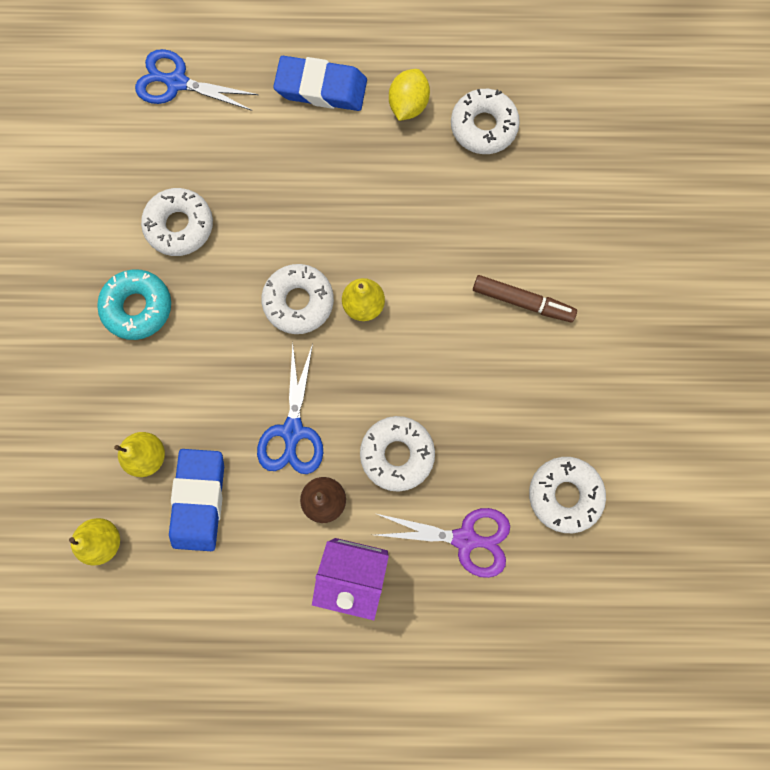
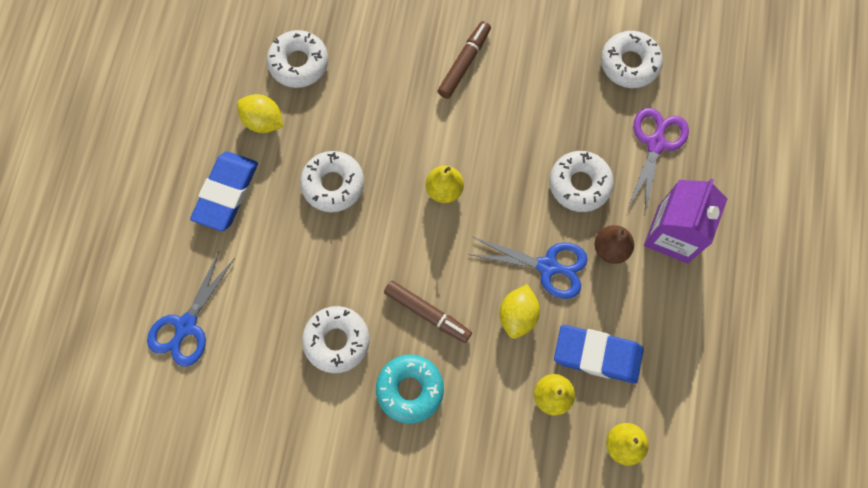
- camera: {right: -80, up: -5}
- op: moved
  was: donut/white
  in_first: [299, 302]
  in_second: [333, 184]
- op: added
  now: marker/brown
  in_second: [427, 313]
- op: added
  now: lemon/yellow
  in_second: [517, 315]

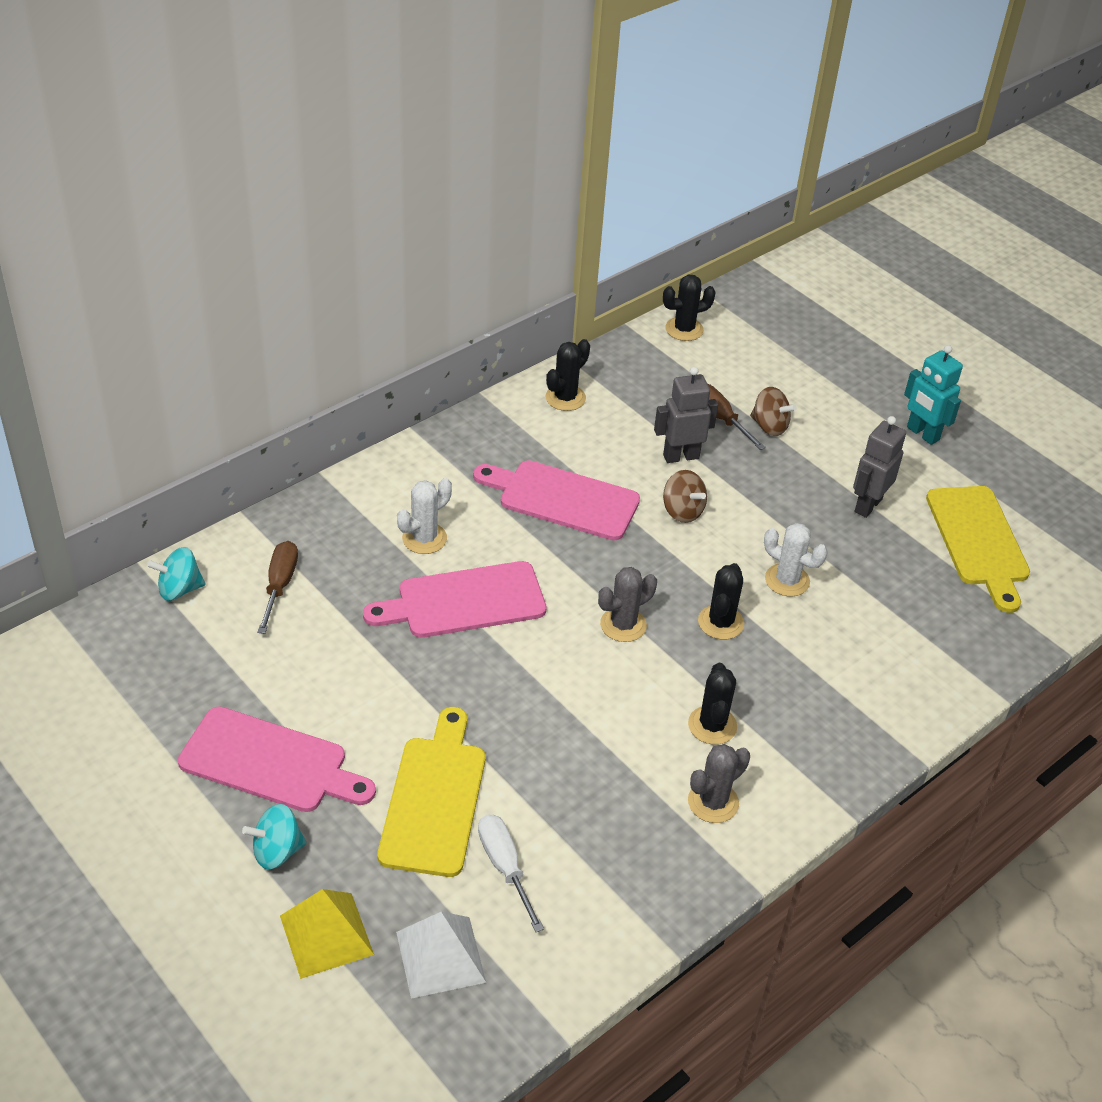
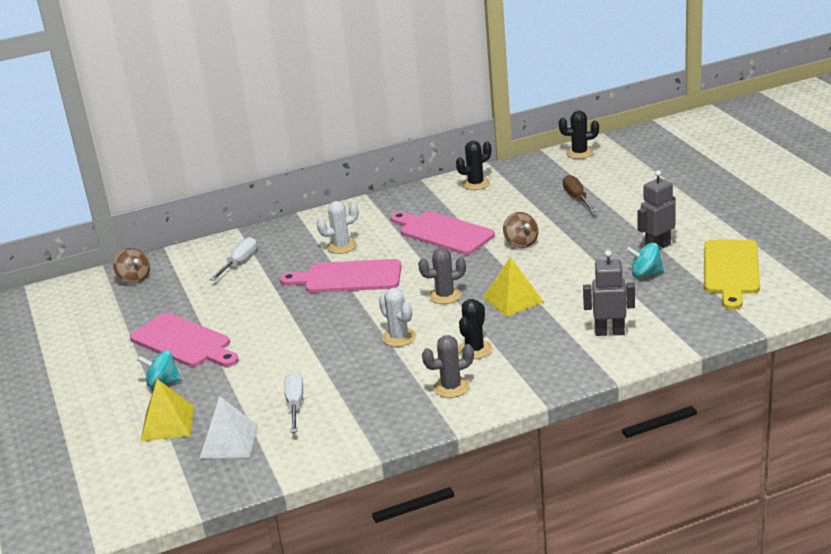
- camera: {right: 25, up: -15}
- op: moved
  was: spinning top/turquoise
  in_first: [179, 589]
  in_second: [645, 273]
- op: recoloured
  was: screwdriver/brown
  now: screwdriver/white
  in_first: [279, 586]
  in_second: [239, 262]
- op: removed
  was: cutting board/yellow
  in_first: [434, 799]
- op: moved
  was: robot/grey
  in_first: [680, 456]
  in_second: [609, 332]
- op: replaced
  was: cactus/black
  now: pyramid/yellow
  in_first: [720, 622]
  in_second: [513, 299]
- op: moved
  was: spinning top/brown
  in_first: [769, 426]
  in_second: [134, 278]
- op: moved
  was: cactus/white
  in_first: [787, 580]
  in_second: [399, 337]
- op: removed
  was: robot/turquoise
  in_first: [922, 434]

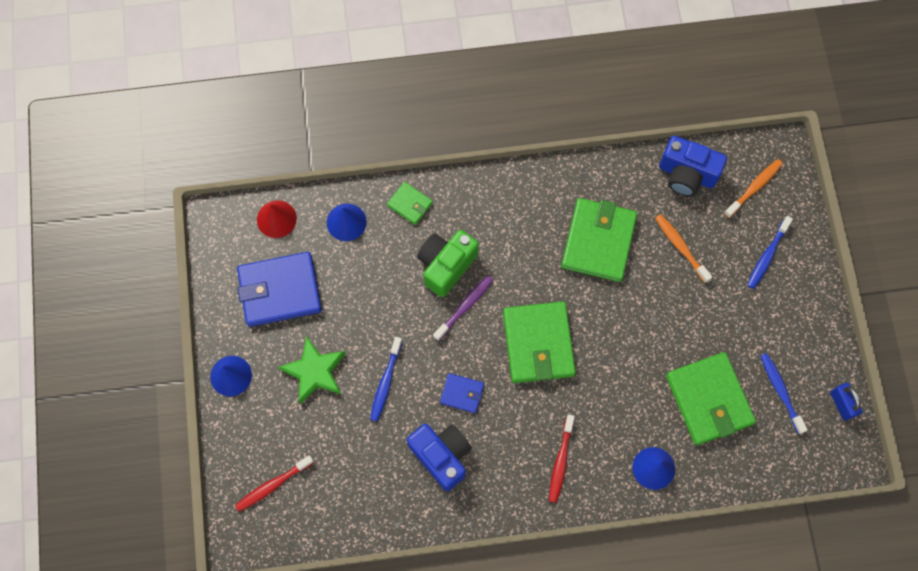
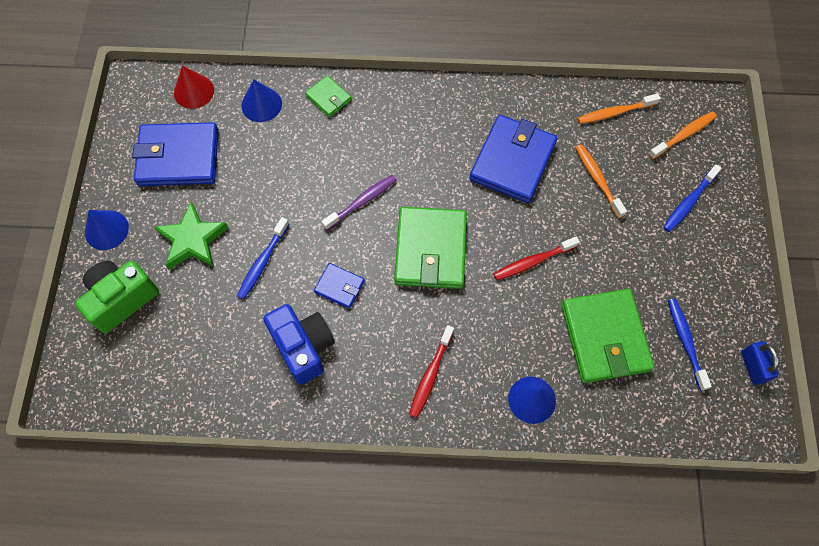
- camera: {right: 10, up: -5}
- op: moved
  was: toothbrush/red
  in_first: [272, 485]
  in_second: [533, 261]
- op: moved
  was: camera/green
  in_first: [446, 265]
  in_second: [122, 299]
- op: recoloured
  was: wallet/green
  now: wallet/blue
  in_first: [598, 241]
  in_second: [512, 161]
- op: replaced
  was: camera/blue
  now: toothbrush/orange
  in_first: [686, 174]
  in_second: [615, 113]

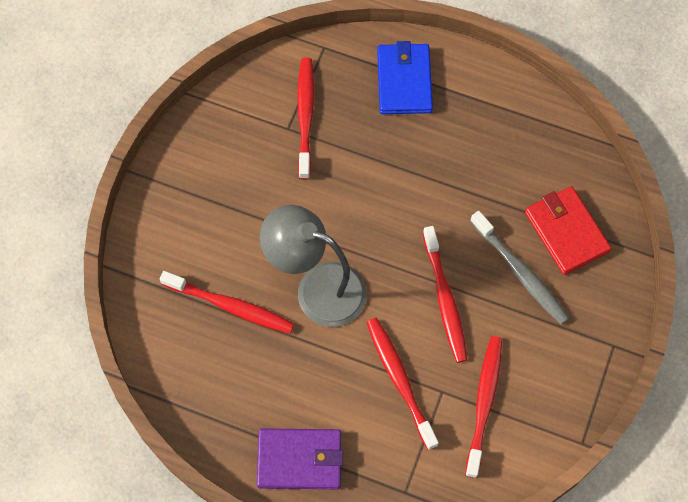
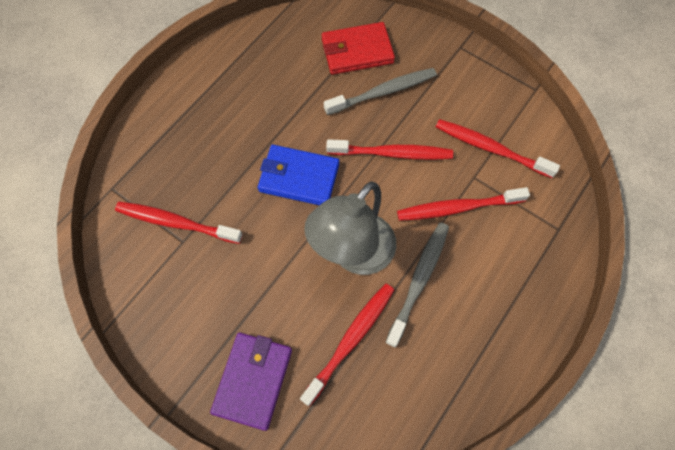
- camera: {right: -75, up: 0}
- op: moved
  was: wallet/purple
  in_first: [300, 460]
  in_second: [253, 380]
- op: moved
  was: wallet/blue
  in_first: [404, 81]
  in_second: [299, 177]
- op: added
  now: toothbrush/grey
  in_second: [419, 280]

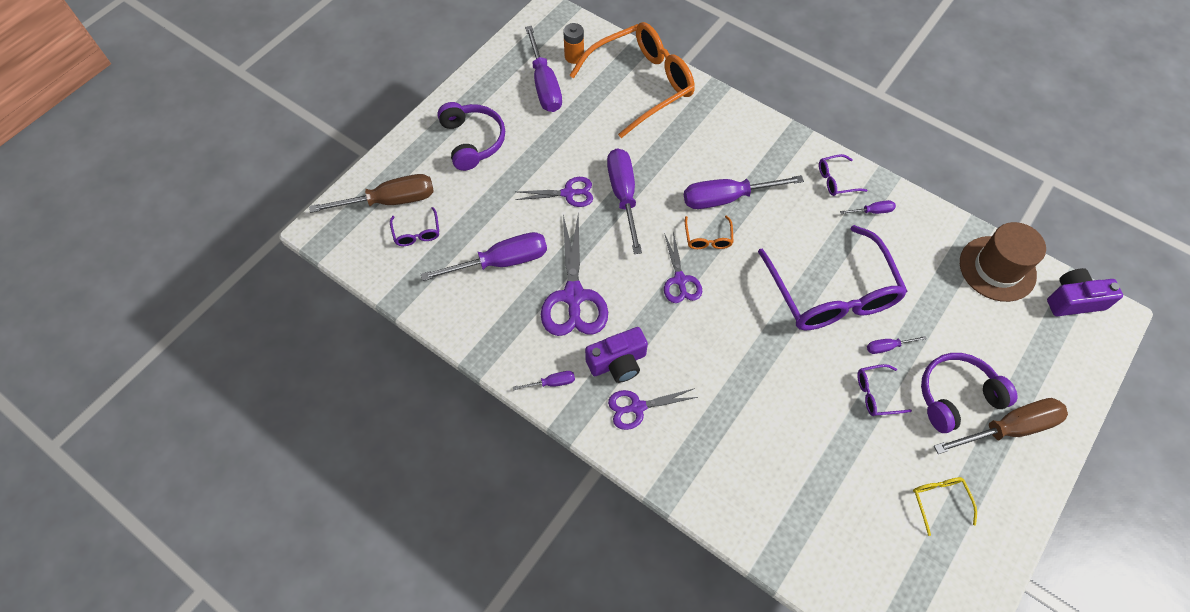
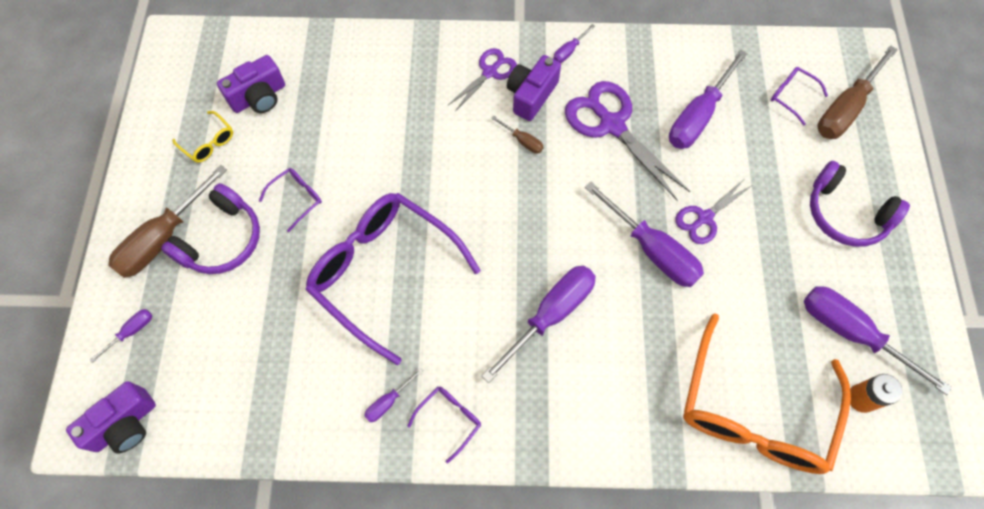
- camera: {right: 145, up: 5}
- op: removed
  was: scissors/purple
  in_first: [680, 280]
- op: removed
  was: glasses/orange
  in_first: [708, 238]
- op: moved
  was: screwdriver/purple
  in_first: [887, 347]
  in_second: [131, 331]
- op: removed
  was: hat/brown
  in_first: [997, 268]
- op: added
  now: camera/purple
  in_second: [259, 97]
- op: added
  now: screwdriver/brown
  in_second: [522, 141]

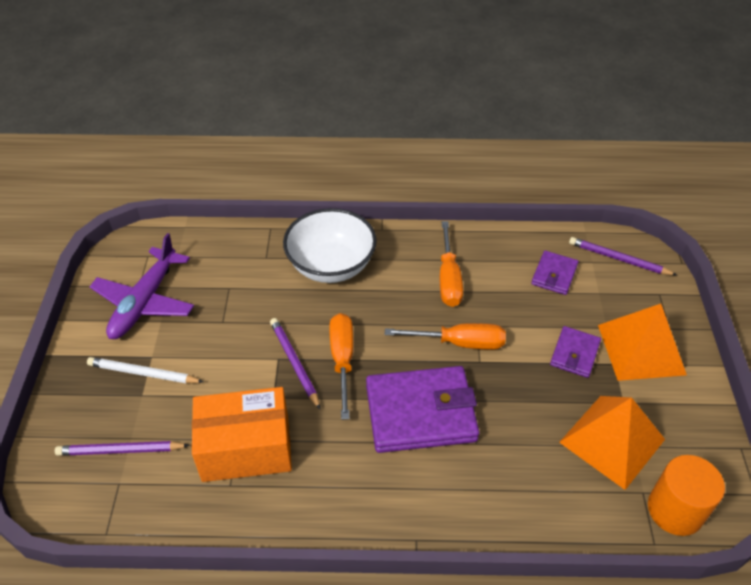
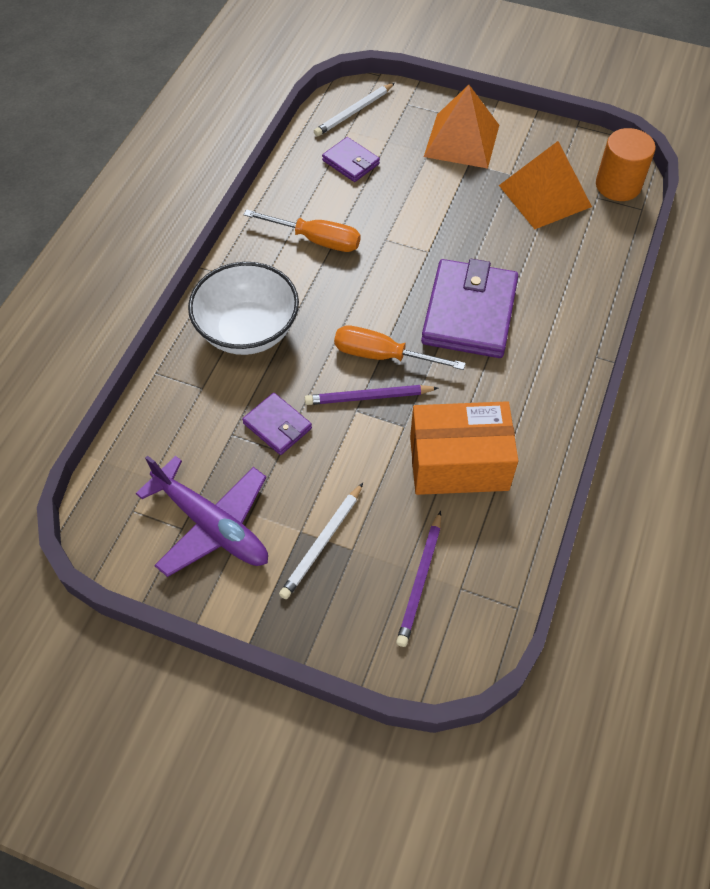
- camera: {right: -70, up: 10}
- op: turned
  was: box/orange
  in_first: [246, 448]
  in_second: [459, 463]
  clockwise: 75
- op: removed
  was: screwdriver/orange
  in_first: [459, 343]
- op: moved
  was: wallet/purple
  in_first: [575, 354]
  in_second: [277, 426]
- op: recoloured
  was: pencil/purple
  now: pencil/white
  in_first: [619, 259]
  in_second: [354, 112]

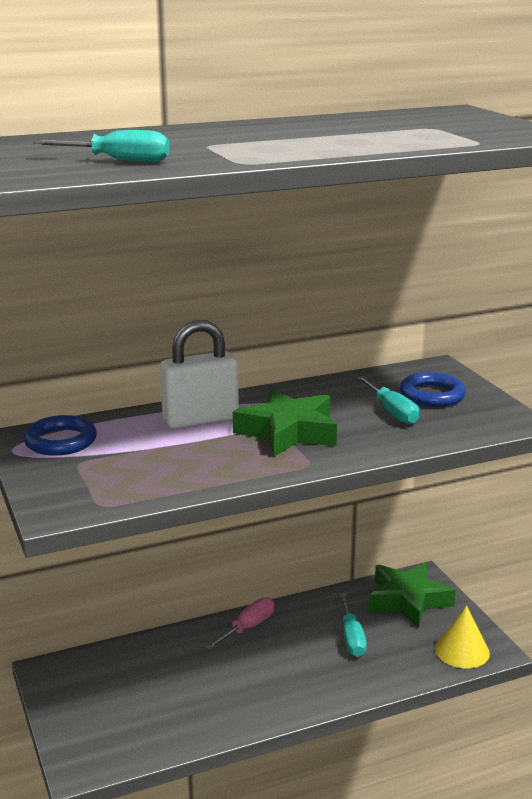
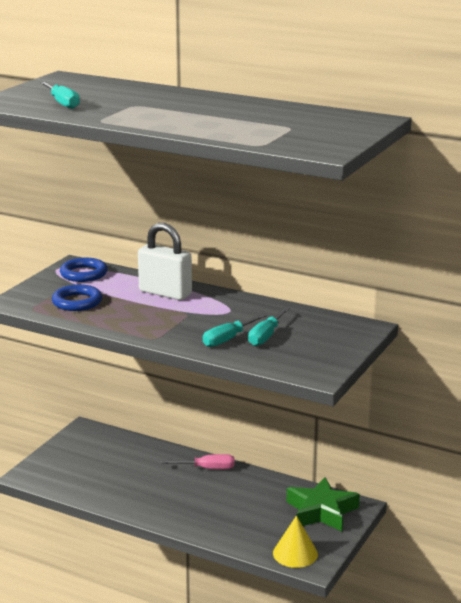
- camera: {right: 50, up: 0}
- op: removed
  was: star/green
  in_first: [288, 432]
- op: moved
  was: screwdriver/turquoise
  in_first: [351, 637]
  in_second: [228, 339]
- op: moved
  was: ring/blue
  in_first: [432, 395]
  in_second: [77, 302]

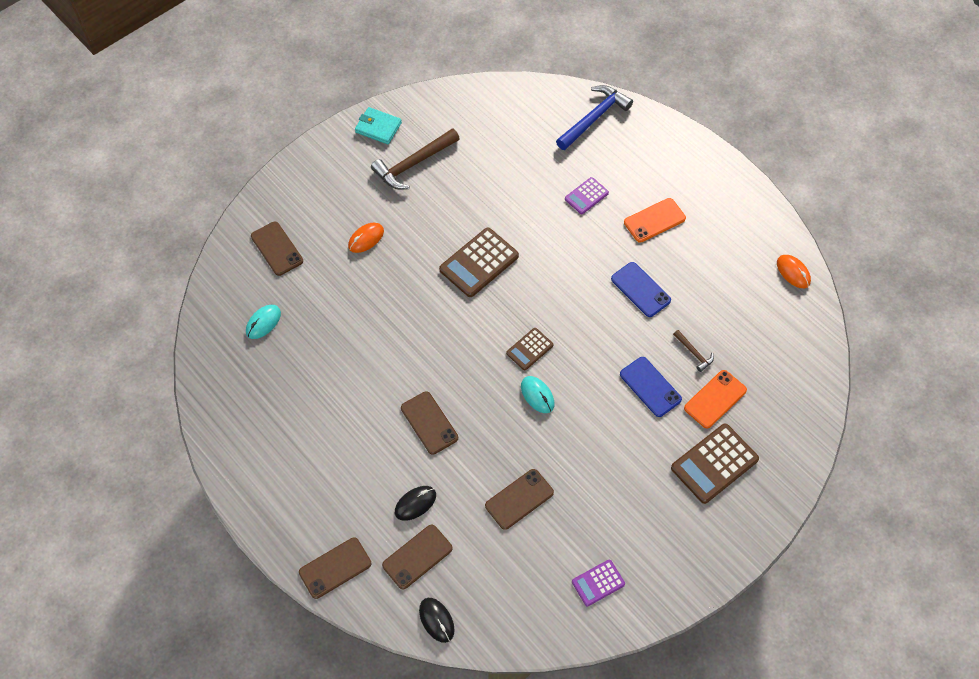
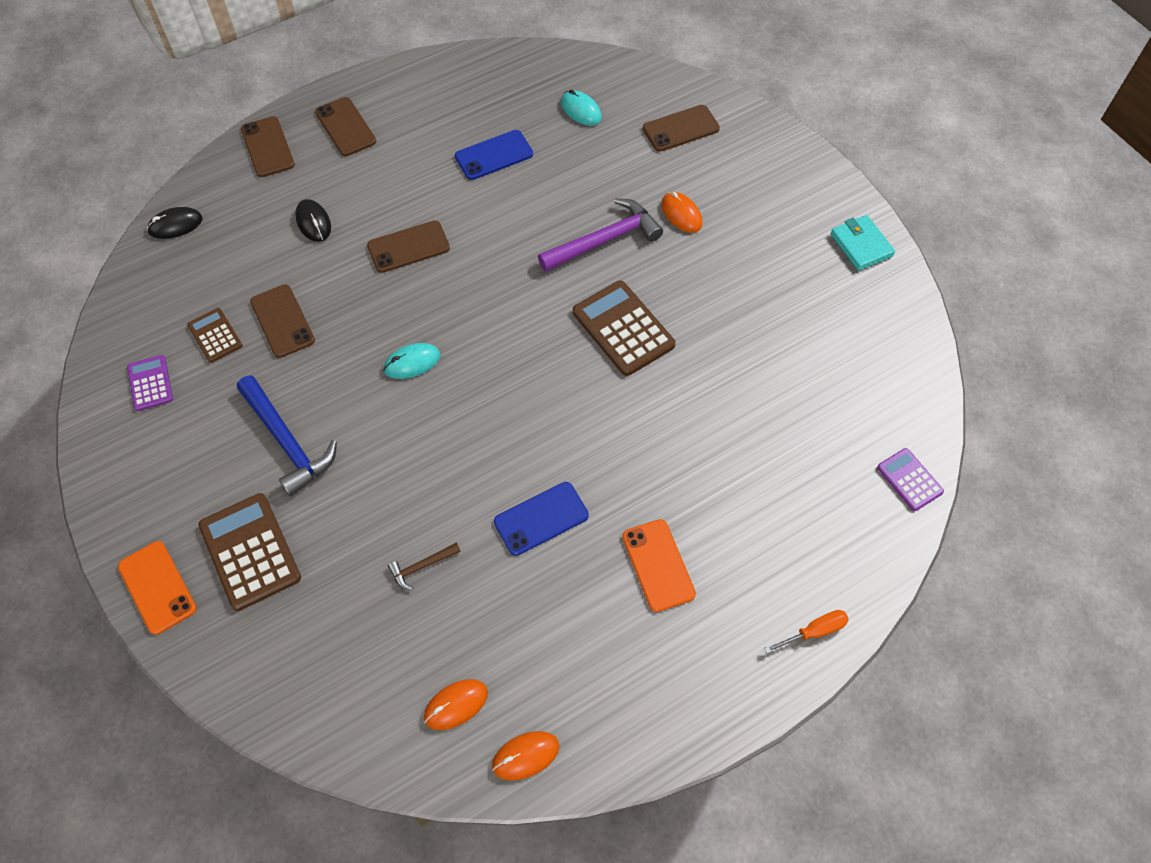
- camera: {right: 100, up: 0}
- op: turned
  was: wallet/turquoise
  in_first: [378, 127]
  in_second: [861, 245]
  clockwise: -60
- op: removed
  was: hammer/brown
  in_first: [413, 164]
- op: moved
  was: phone/brown
  in_first: [417, 556]
  in_second: [346, 127]
- op: moved
  was: calculator/brown
  in_first: [529, 349]
  in_second: [215, 335]
- op: moved
  was: hammer/blue
  in_first: [594, 118]
  in_second: [287, 441]
- op: moved
  was: calculator/purple
  in_first: [586, 196]
  in_second: [909, 480]
- op: moved
  was: phone/blue
  in_first: [650, 387]
  in_second: [494, 155]
- op: moved
  was: phone/orange
  in_first: [715, 399]
  in_second: [157, 587]
- op: added
  now: mouse/orange
  in_second: [456, 705]
- op: added
  now: hammer/purple
  in_second: [604, 240]
- op: added
  now: screwdriver/orange
  in_second: [814, 632]

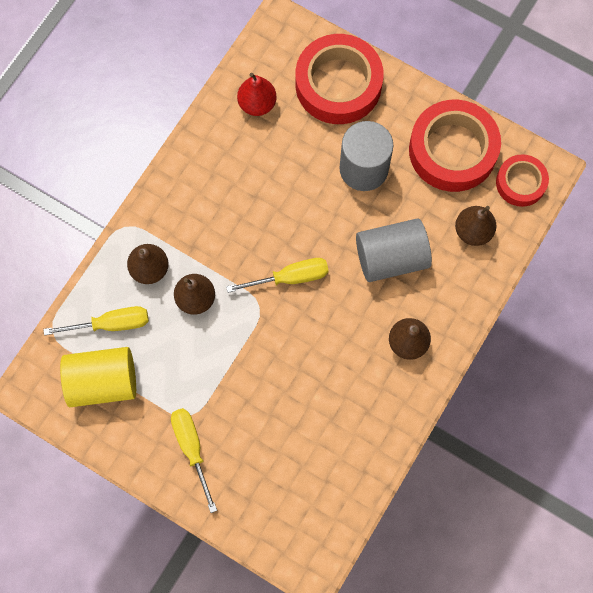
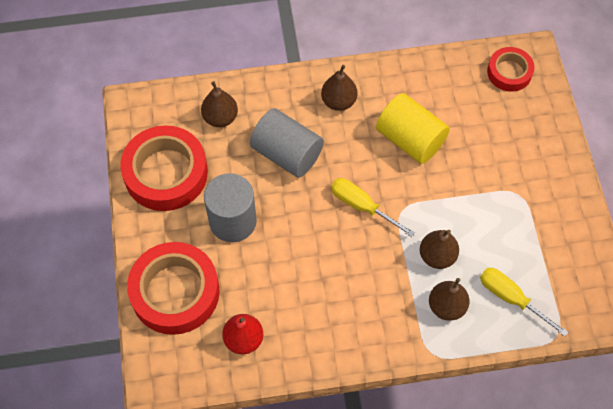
- camera: {right: -130, up: -10}
- op: moved
  was: cylinder/yellow
  in_first: [103, 382]
  in_second: [410, 140]
- op: removed
  was: screwdriver/yellow
  in_first: [191, 448]
- op: moved
  was: tape/red
  in_first: [520, 183]
  in_second: [509, 72]

